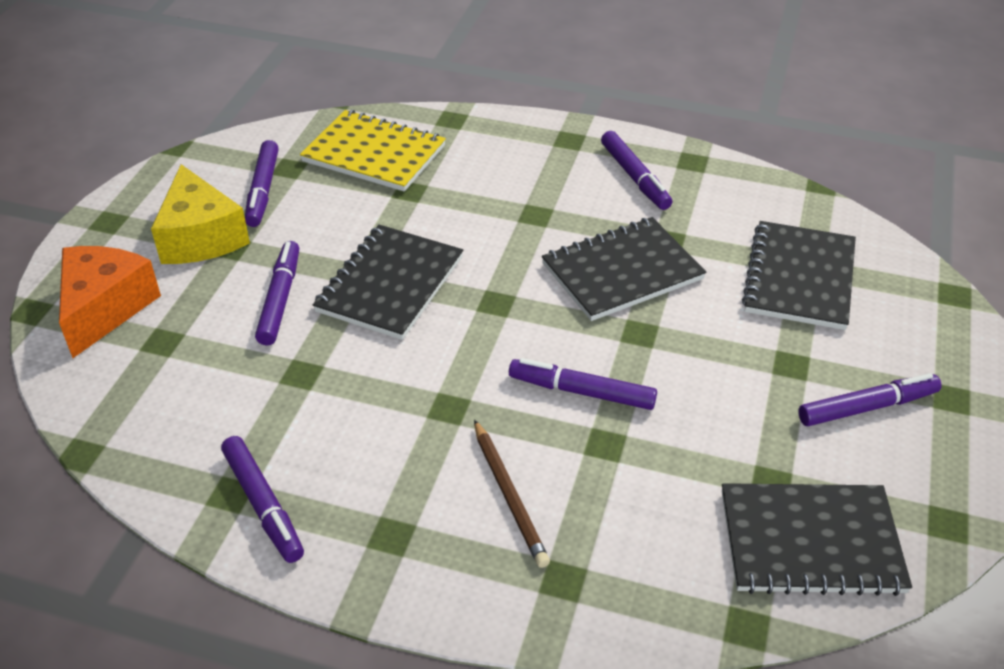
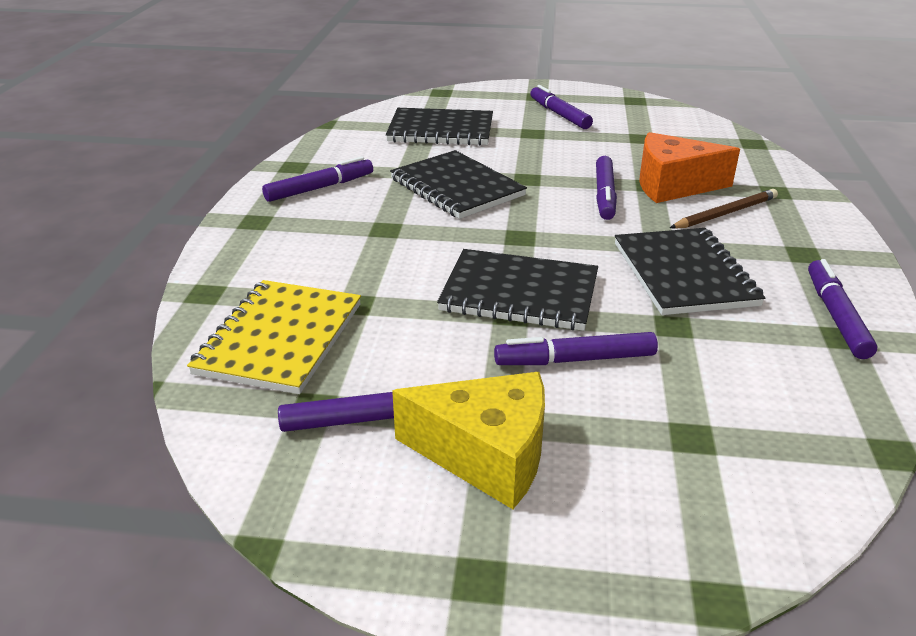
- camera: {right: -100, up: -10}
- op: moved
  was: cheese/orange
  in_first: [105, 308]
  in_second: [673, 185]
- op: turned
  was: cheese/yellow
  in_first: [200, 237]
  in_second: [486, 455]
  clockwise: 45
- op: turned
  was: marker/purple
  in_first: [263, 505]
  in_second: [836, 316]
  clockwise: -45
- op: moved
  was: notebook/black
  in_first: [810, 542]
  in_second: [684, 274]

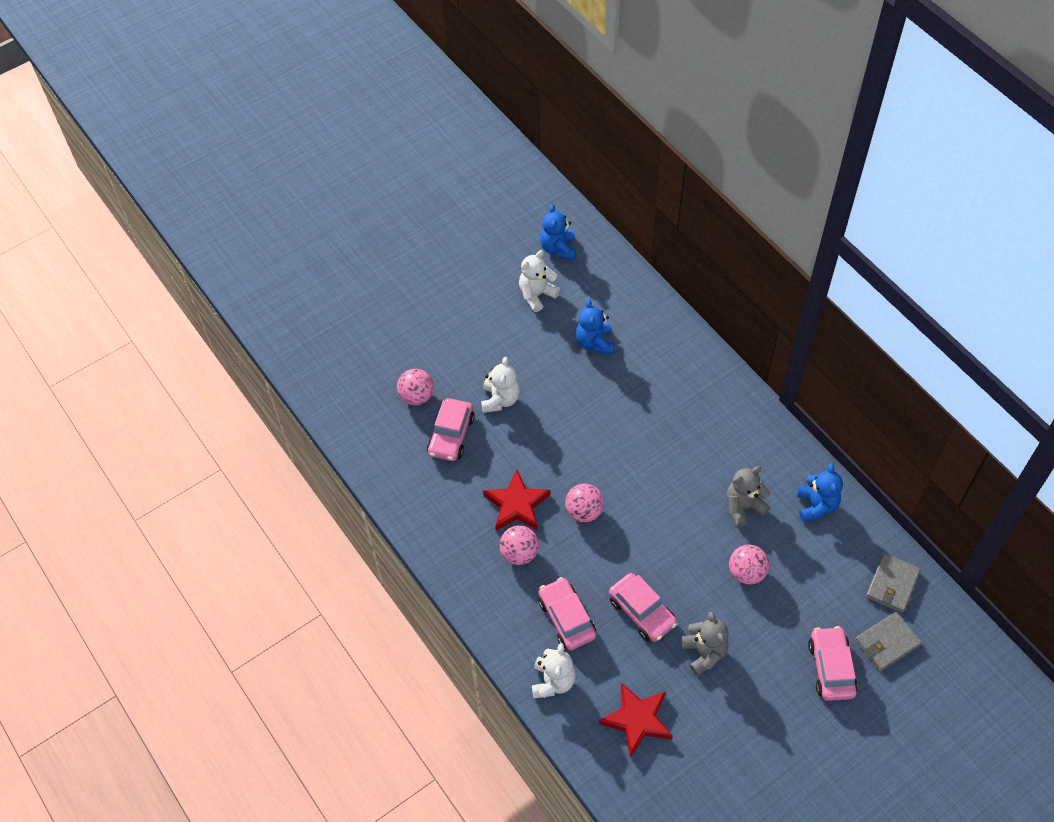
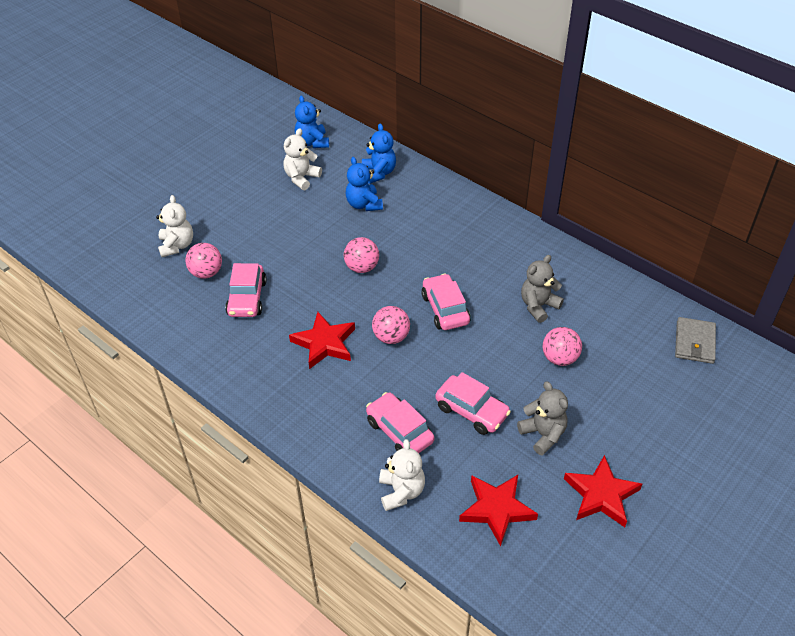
- camera: {right: -15, up: -10}
- op: moved
  was: teddy bear/white
  in_first: [500, 399]
  in_second: [177, 245]
- op: moved
  was: ball/pink
  in_first: [519, 553]
  in_second: [362, 267]
- op: moved
  was: teddy bear/blue
  in_first: [816, 506]
  in_second: [379, 173]
- op: moved
  was: car/pink
  in_first: [831, 668]
  in_second: [445, 309]
- op: removed
  was: wallet/grey
  in_first: [887, 642]
- op: added
  now: star/red
  in_second: [601, 495]

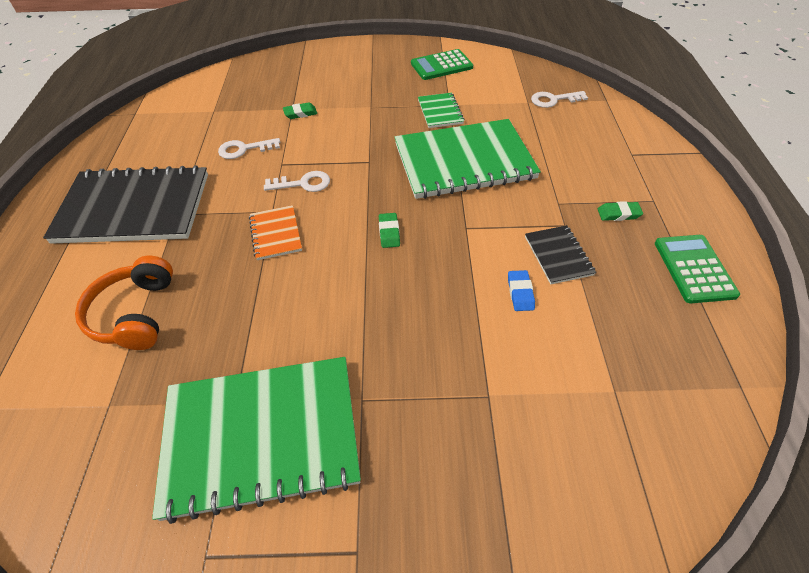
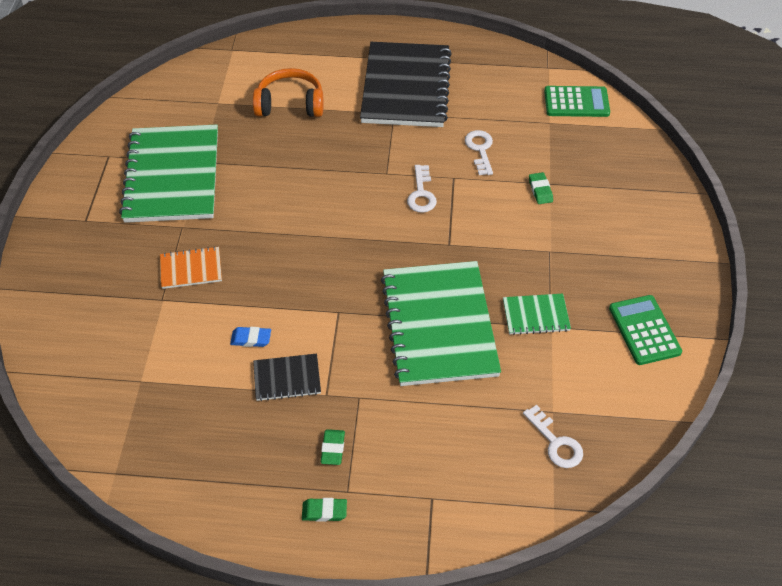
- camera: {right: 95, up: 0}
- op: moved
  was: notebook/orange
  in_first: [275, 233]
  in_second: [191, 269]
- op: moved
  was: eraser/green
  in_first: [389, 232]
  in_second: [324, 511]
- op: turned
  was: key/white
  in_first: [553, 100]
  in_second: [556, 442]
  clockwise: 150
- op: moved
  was: calculator/green
  in_first: [694, 269]
  in_second: [576, 102]

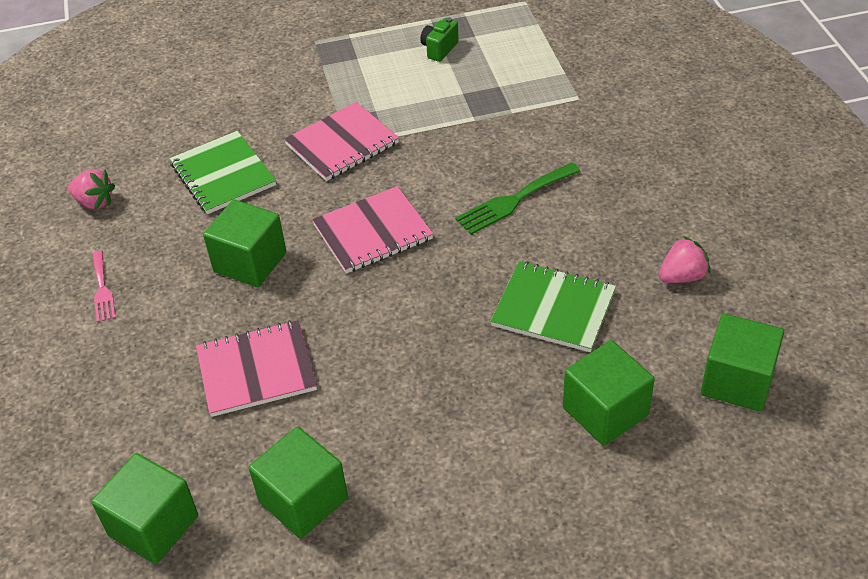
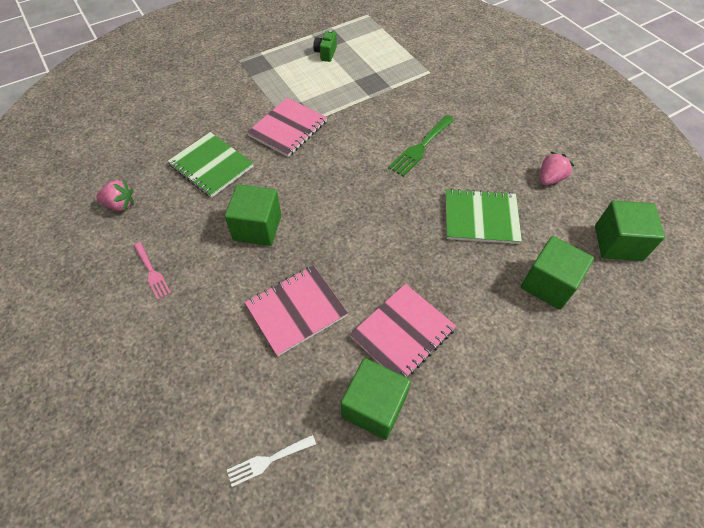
- camera: {right: -20, up: 10}
- op: replaced
  was: cube/green
  now: fork/white
  in_first: [153, 525]
  in_second: [268, 460]
- op: moved
  was: notebook/pink
  in_first: [372, 232]
  in_second: [402, 333]

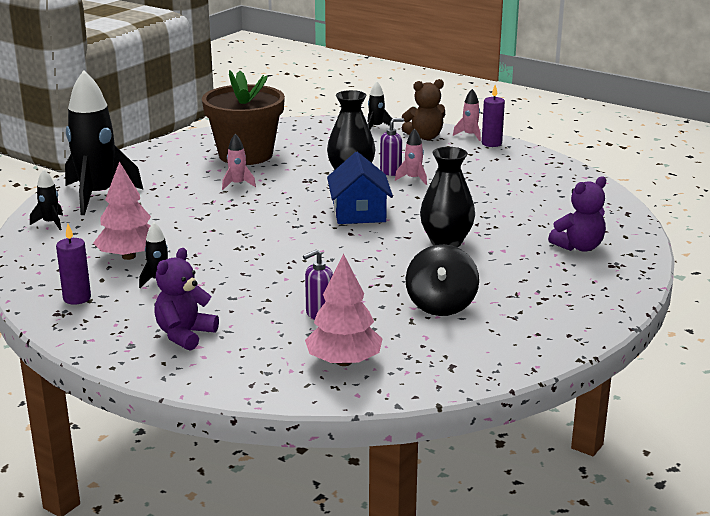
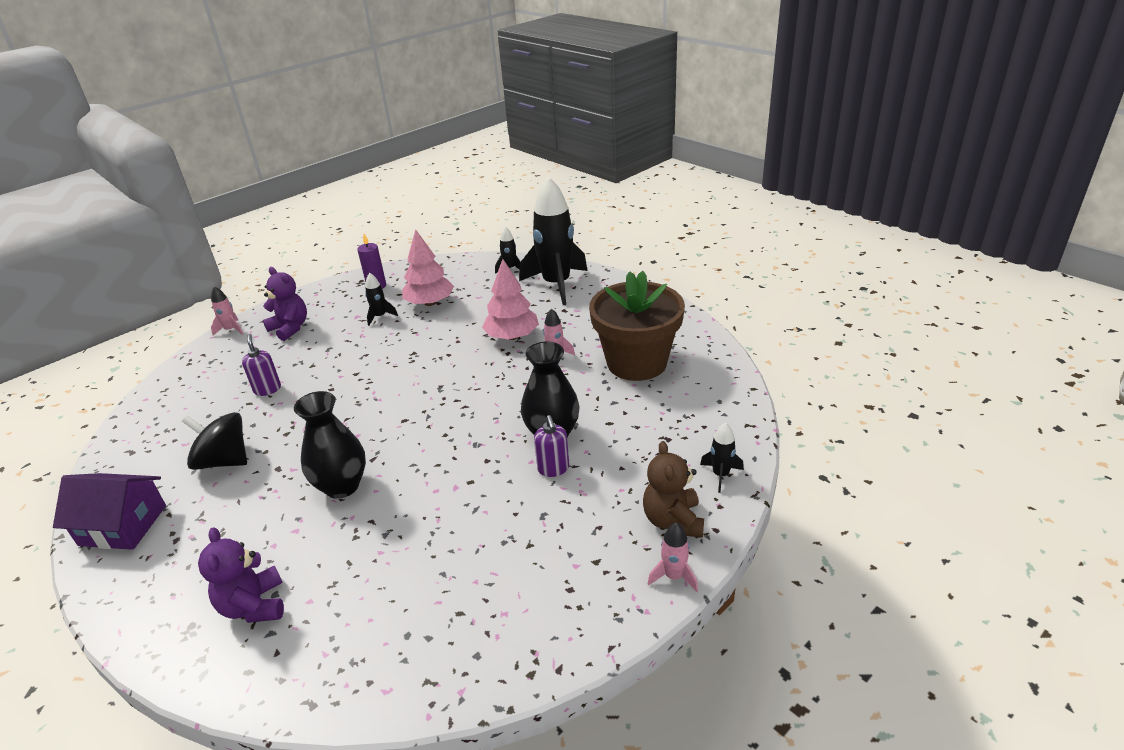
- camera: {right: 105, up: 10}
- op: moved
  was: tree/pink
  in_first: [343, 361]
  in_second: [512, 336]
- op: removed
  was: house/blue
  in_first: [359, 212]
- op: moved
  was: rocket/pink
  in_first: [413, 179]
  in_second: [231, 330]
- op: removed
  was: candle/purple
  in_first: [491, 143]
- op: added
  now: house/purple
  in_second: [123, 525]

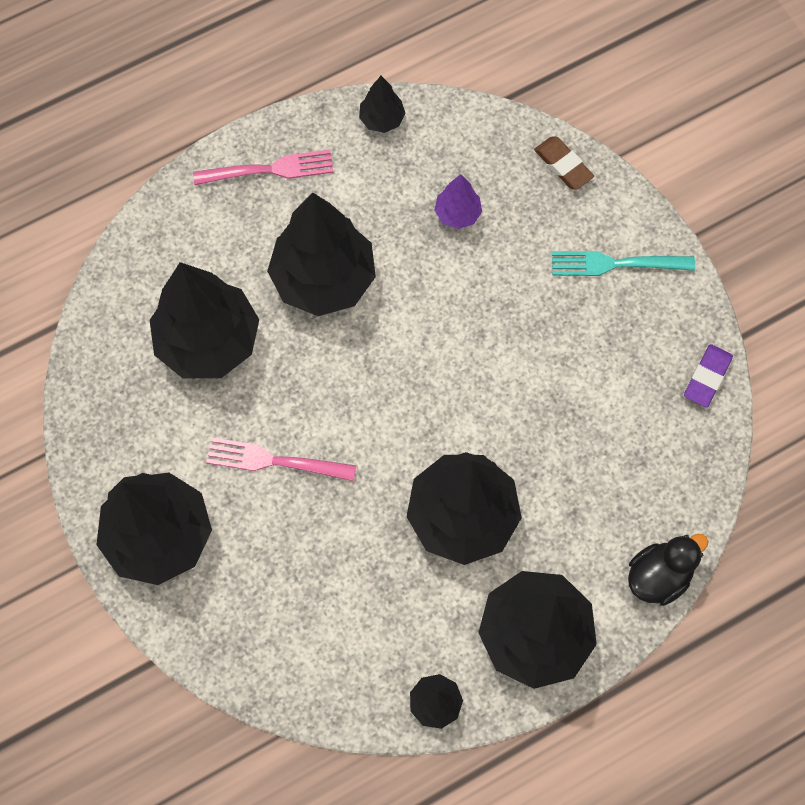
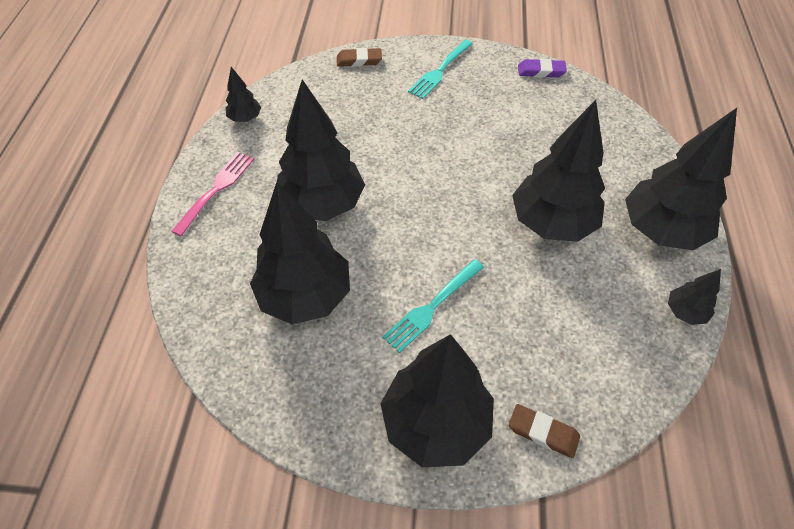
- camera: {right: -55, up: -15}
- op: recoloured
  was: fork/pink
  now: fork/turquoise
  in_first: [274, 461]
  in_second: [432, 307]
- op: removed
  was: tree/purple
  in_first: [457, 213]
- op: removed
  was: duck/black
  in_first: [658, 576]
- op: turned
  was: eraser/purple
  in_first: [707, 377]
  in_second: [541, 71]
  clockwise: -60
- op: added
  now: eraser/brown
  in_second: [543, 432]

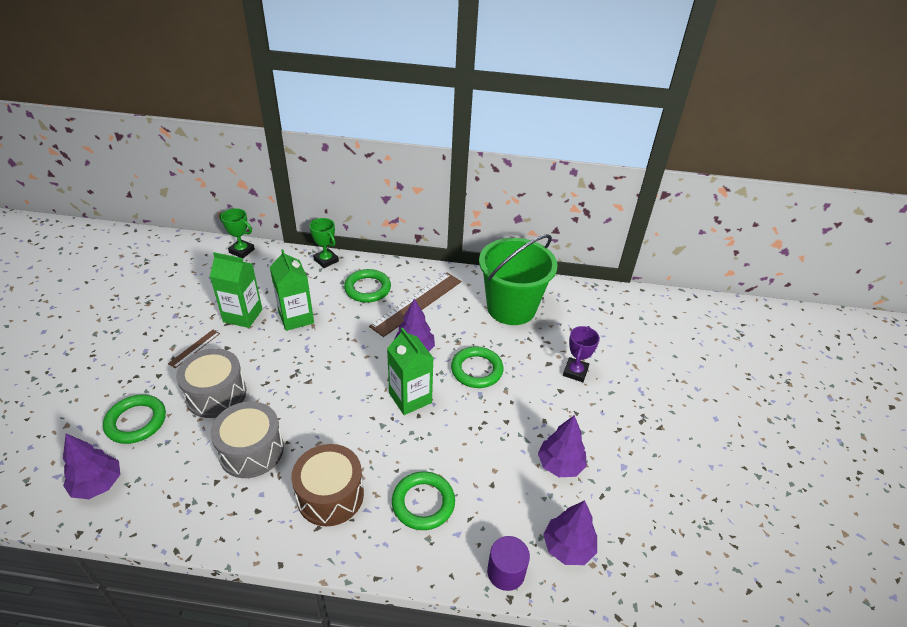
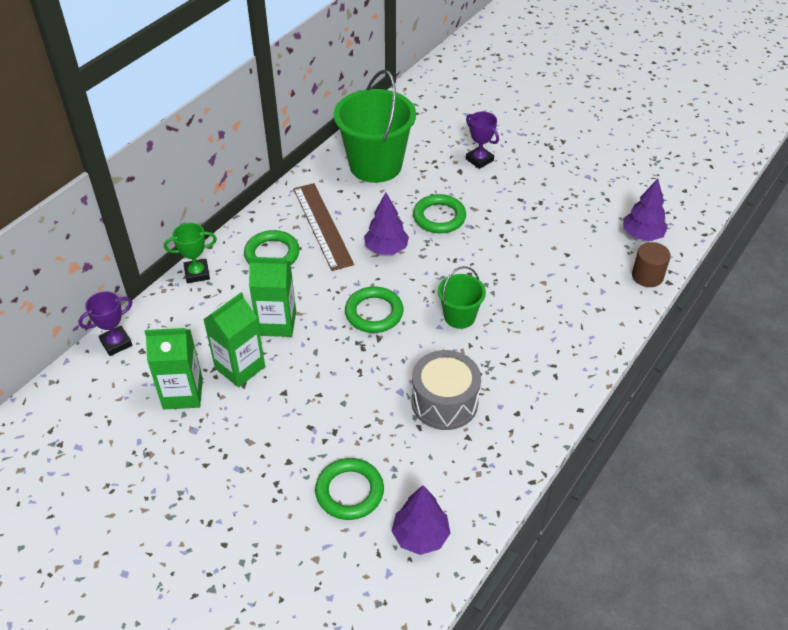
- camera: {right: -60, up: 5}
- op: removed
  was: ruler/brown
  in_first: [194, 348]
- op: removed
  was: drum/grey
  in_first: [216, 394]
- op: recoloured
  was: trophy/green
  now: trophy/purple
  in_first: [242, 251]
  in_second: [116, 343]
- op: removed
  was: drum/brown
  in_first: [330, 495]
- op: moved
  was: carton/green
  in_first: [410, 398]
  in_second: [183, 393]
- op: moved
  was: ring/green
  in_first: [423, 503]
  in_second: [374, 313]
- op: recoloured
  was: cylinder/purple
  now: cylinder/brown
  in_first: [506, 572]
  in_second: [647, 276]
- op: removed
  was: tree/purple
  in_first: [560, 465]
- op: added
  now: bucket/green
  in_second: [459, 317]

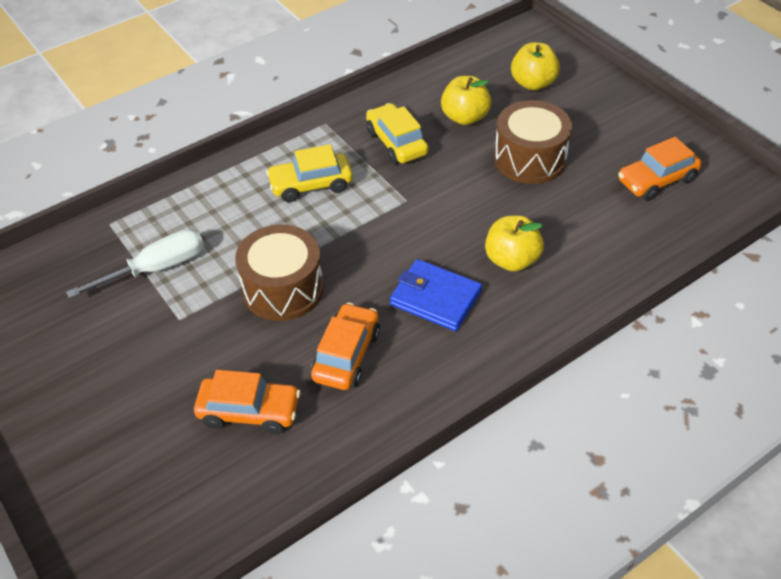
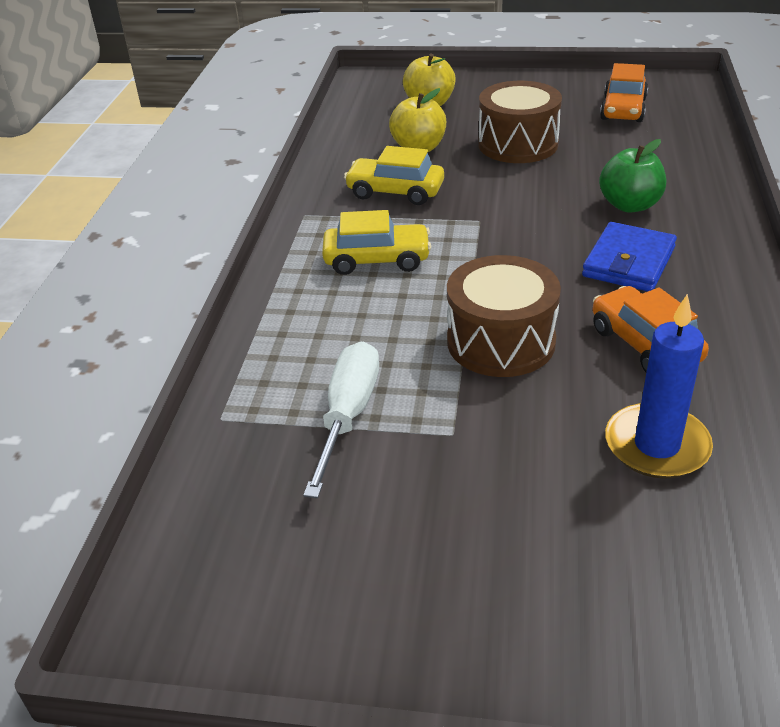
- camera: {right: -45, up: -10}
- op: replaced
  was: car/orange
  now: candle/blue
  in_first: [249, 411]
  in_second: [656, 445]
- op: turned
  was: car/yellow
  in_first: [311, 185]
  in_second: [377, 260]
  clockwise: -120
- op: turned
  was: wallet/blue
  in_first: [435, 298]
  in_second: [629, 262]
  clockwise: -45
- op: recoloured
  was: apple/yellow
  now: apple/green
  in_first: [511, 260]
  in_second: [629, 205]

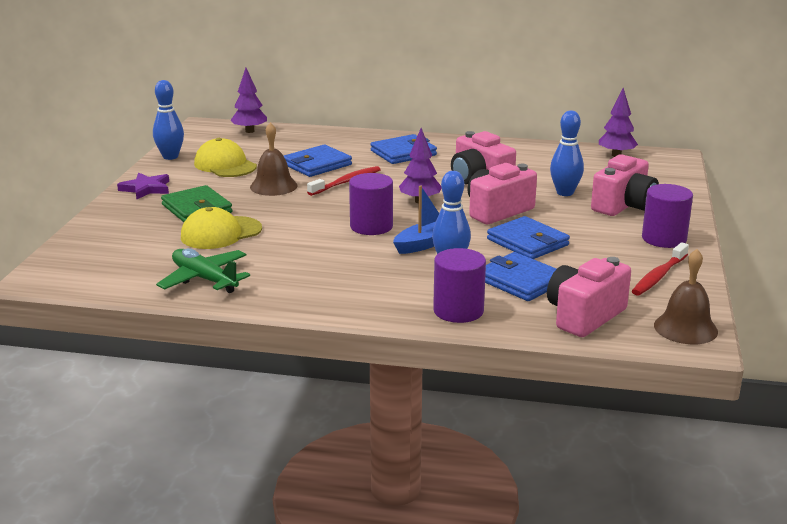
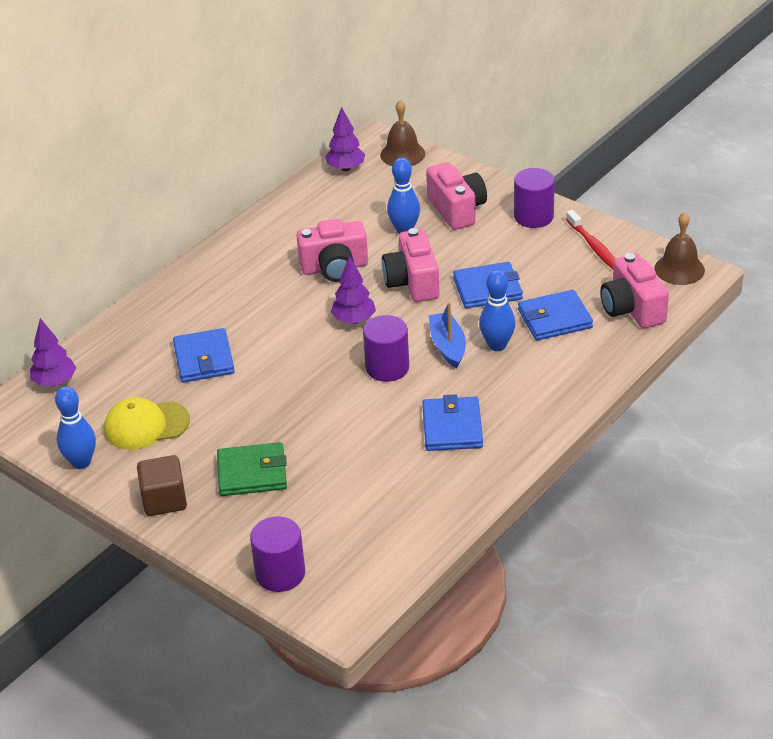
- camera: {right: -60, up: 15}
- op: replaced
  was: star/purple
  now: cube/brown
  in_first: [146, 189]
  in_second: [164, 500]
- op: removed
  was: plane/green
  in_first: [204, 279]
- op: removed
  was: cap/yellow
  in_first: [221, 233]
- op: moved
  was: bell/brown
  in_first: [273, 186]
  in_second: [402, 154]
- op: removed
  was: toothbrush/red
  in_first: [346, 182]
- op: moved
  was: wallet/blue
  in_first: [403, 153]
  in_second: [452, 427]
- op: moved
  was: cylinder/purple
  in_first: [458, 311]
  in_second: [280, 573]

